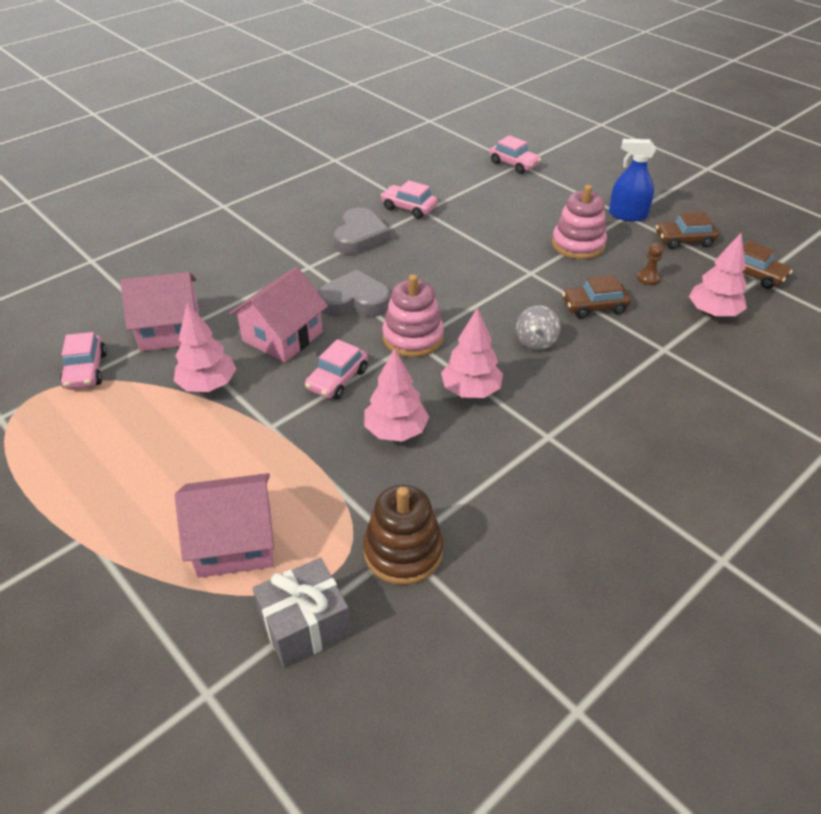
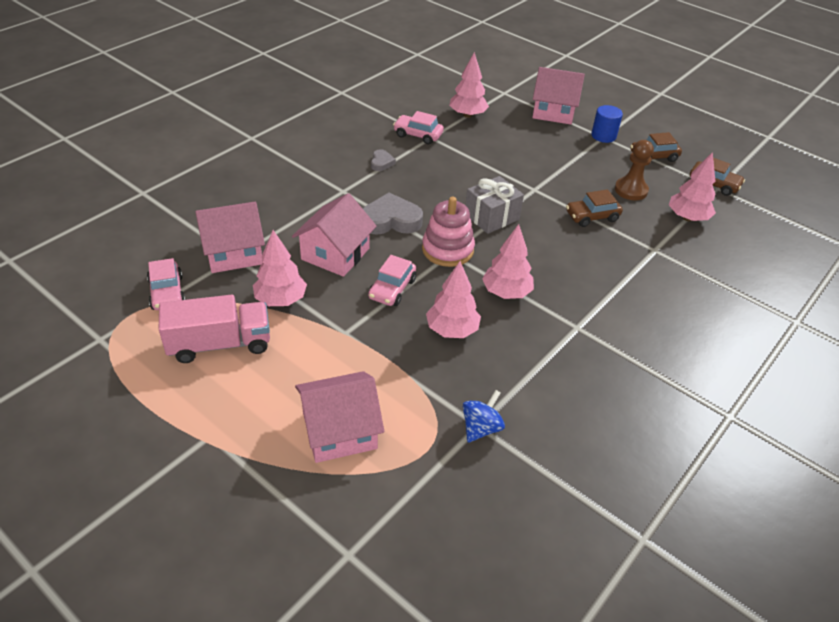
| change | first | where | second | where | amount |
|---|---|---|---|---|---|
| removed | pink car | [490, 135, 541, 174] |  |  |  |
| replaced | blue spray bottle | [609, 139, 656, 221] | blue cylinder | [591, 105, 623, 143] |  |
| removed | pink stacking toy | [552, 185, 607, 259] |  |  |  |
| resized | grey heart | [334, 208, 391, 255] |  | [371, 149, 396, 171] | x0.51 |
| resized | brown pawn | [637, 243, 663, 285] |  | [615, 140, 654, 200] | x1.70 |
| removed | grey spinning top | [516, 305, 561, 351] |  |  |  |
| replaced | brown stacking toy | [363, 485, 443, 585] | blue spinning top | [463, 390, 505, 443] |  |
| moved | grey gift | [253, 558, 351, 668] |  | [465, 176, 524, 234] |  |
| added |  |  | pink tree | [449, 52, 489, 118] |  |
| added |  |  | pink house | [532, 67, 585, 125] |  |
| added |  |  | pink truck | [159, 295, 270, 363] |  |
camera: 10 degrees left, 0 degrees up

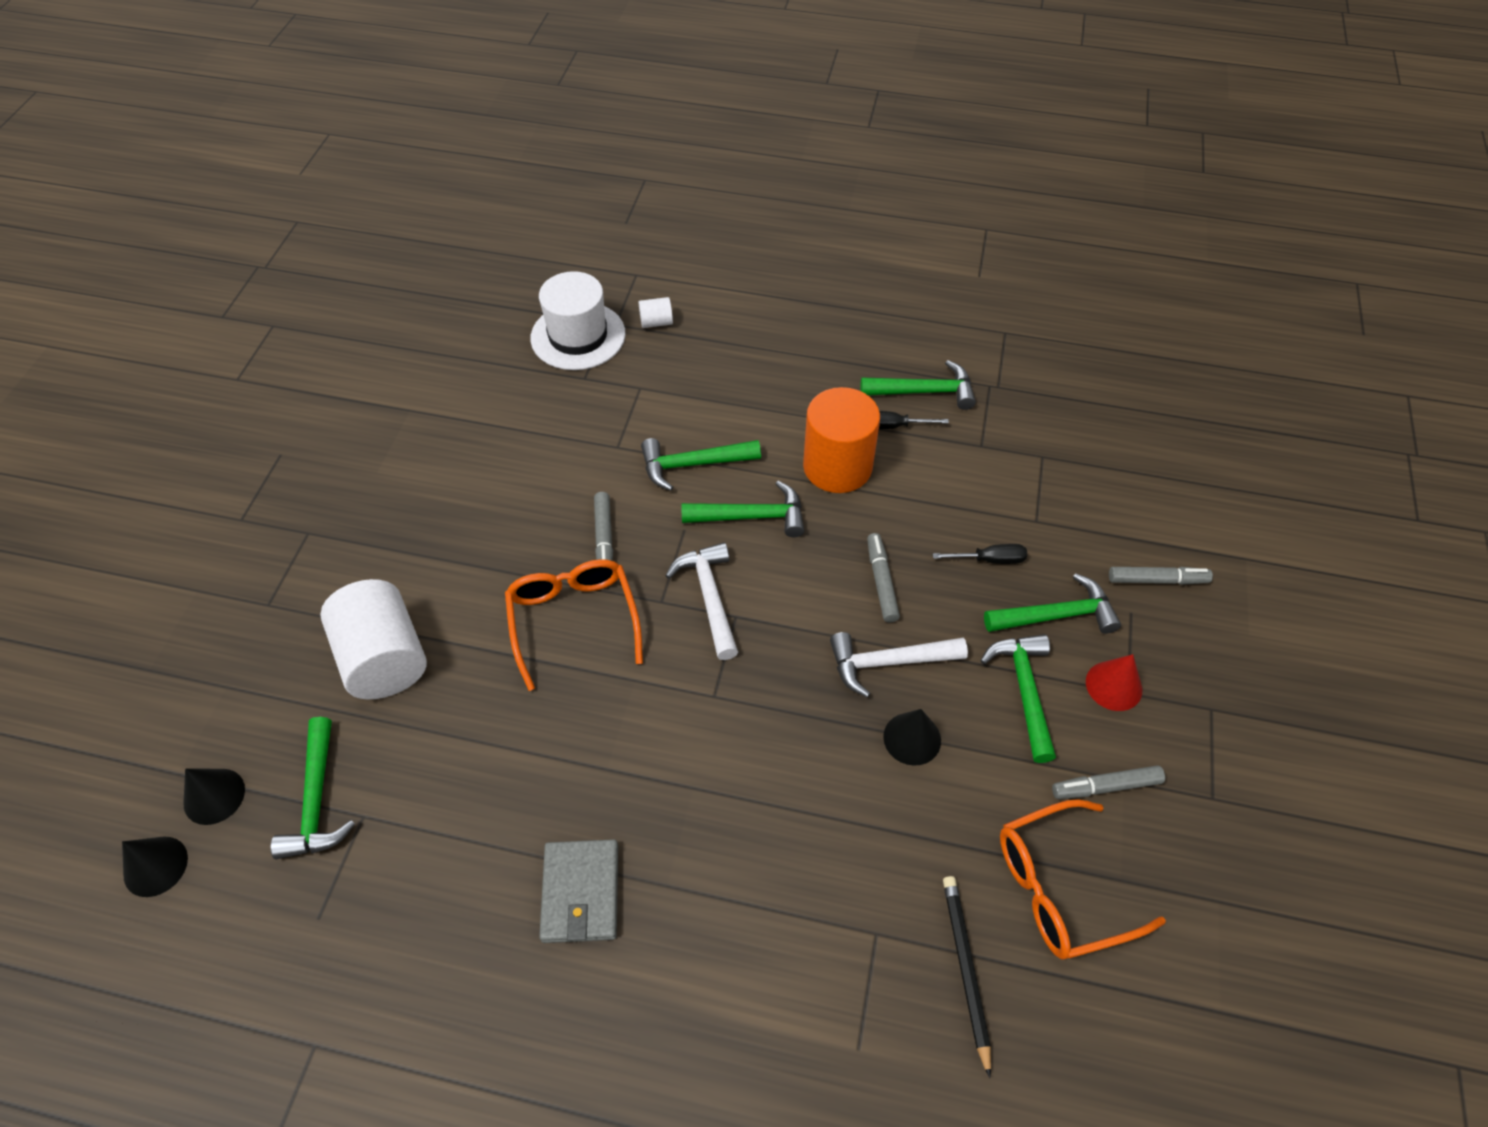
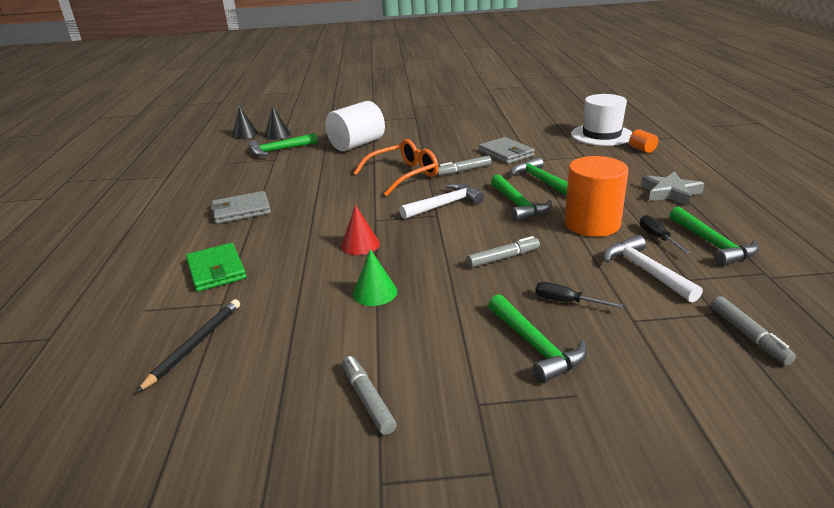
| change | first | where | second | where | amount |
|---|---|---|---|---|---|
| recoloured | white cylinder | [639, 297, 673, 328] | orange cylinder | [629, 129, 658, 153] |  |
| turned | black screwdriver | [933, 544, 1027, 564] |  | [535, 282, 623, 308] | 135 degrees clockwise |
| moved | grey marker | [1109, 567, 1213, 585] |  | [711, 296, 796, 365] |  |
| moved | white hammer | [830, 632, 968, 698] |  | [604, 235, 703, 303] |  |
| removed | green hammer | [980, 634, 1056, 763] |  |  |  |
| moved | red cone | [1086, 654, 1142, 711] |  | [341, 205, 380, 255] |  |
| recoloured | black cone | [883, 709, 941, 766] | green cone | [353, 249, 397, 306] |  |
| removed | orange glasses | [1000, 799, 1166, 959] |  |  |  |
| turned | black pencil | [943, 876, 991, 1078] |  | [136, 299, 240, 393] | 45 degrees counterclockwise |
| added |  |  | grey wallet | [479, 137, 535, 164] |  |
| added |  |  | grey star | [641, 171, 705, 206] |  |
| added |  |  | green wallet | [186, 243, 246, 292] |  |
camera: 75 degrees right, 25 degrees down

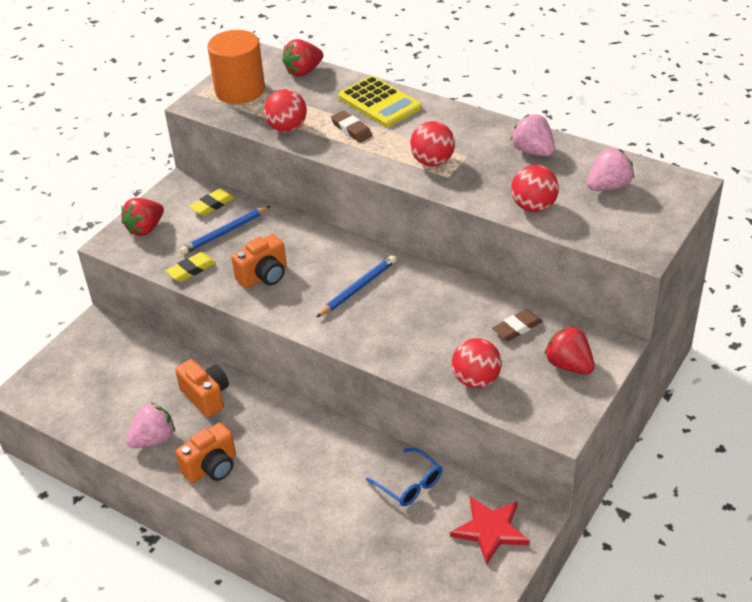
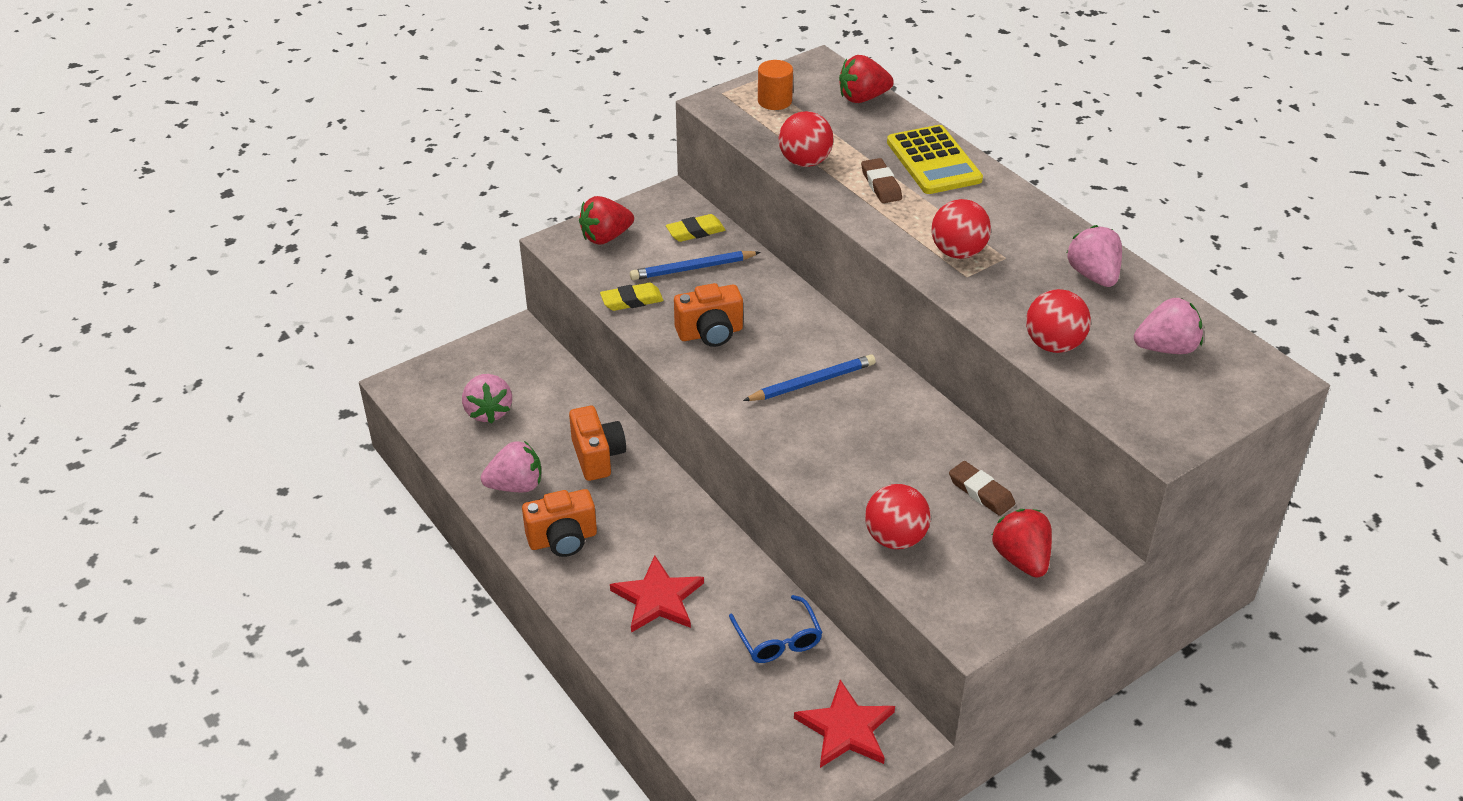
| change | first | where | second | where | amount |
|---|---|---|---|---|---|
| resized | orange cylinder | [207, 30, 265, 104] |  | [758, 60, 793, 110] | x0.54 |
| turned | brown eraser | [492, 309, 543, 341] |  | [949, 461, 1015, 516] | 60 degrees clockwise |
| added |  |  | pink strawberry | [462, 374, 512, 423] |  |
| added |  |  | red star | [610, 555, 704, 633] |  |
camera: 20 degrees right, 0 degrees up

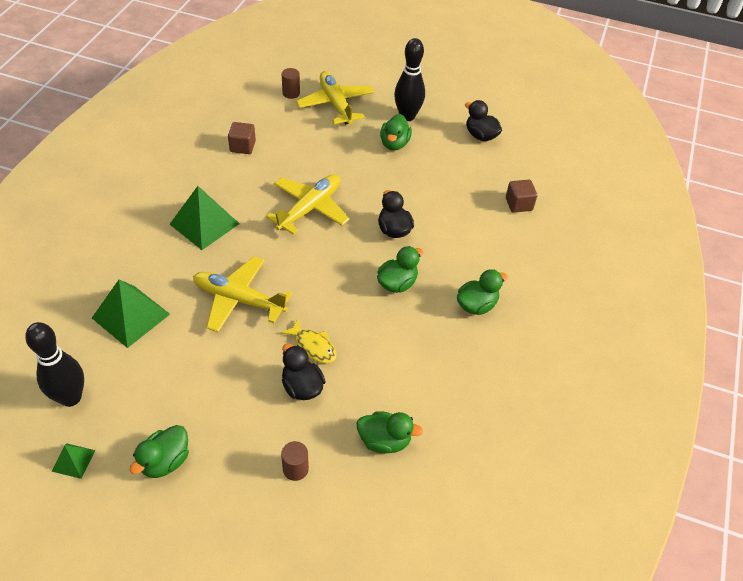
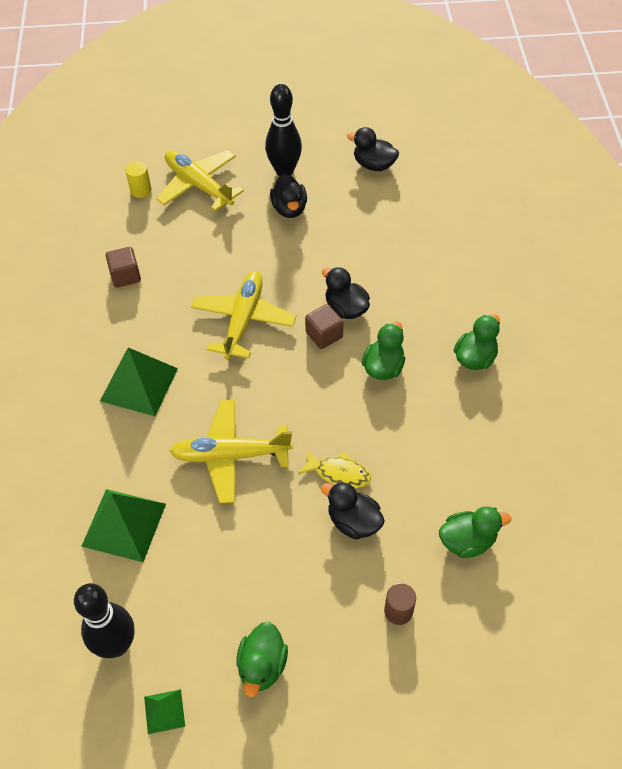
| change | first | where | second | where | amount |
|---|---|---|---|---|---|
| recoloured | brown cylinder | [282, 68, 300, 99] | yellow cylinder | [125, 161, 152, 198] |  |
| recoloured | green duck | [380, 114, 412, 150] | black duck | [270, 173, 307, 218] |  |
| moved | brown cube | [506, 180, 537, 213] |  | [305, 304, 344, 349] |  |
camera: 20 degrees left, 5 degrees up

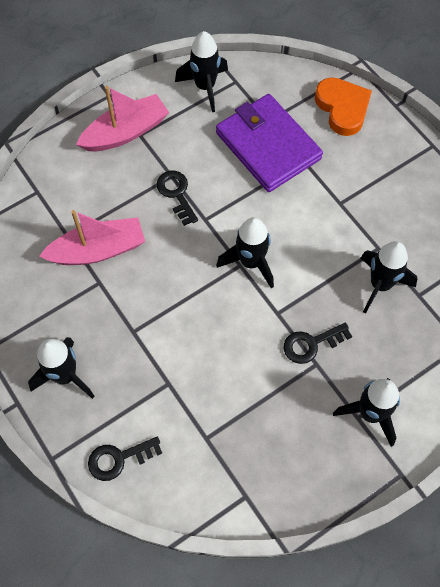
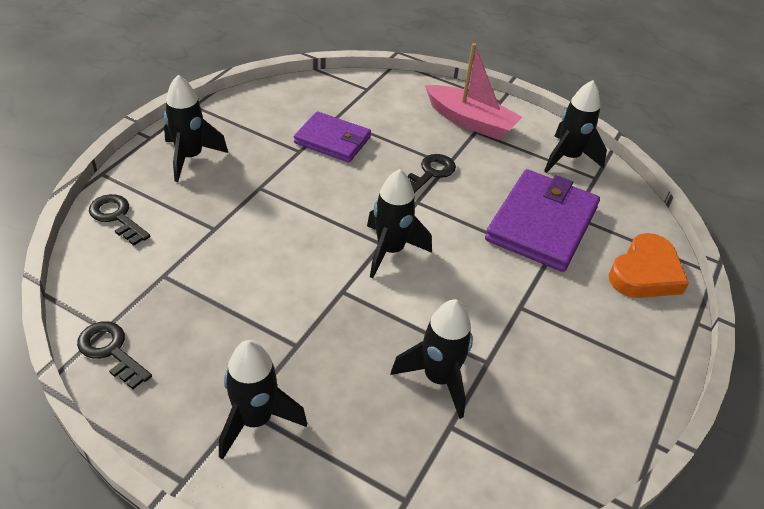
| change | first | where | second | where | amount |
|---|---|---|---|---|---|
| replaced | pink boat | [39, 210, 145, 265] | purple wallet | [294, 111, 371, 162] |  |
| moved | black key | [284, 322, 352, 364] |  | [77, 321, 152, 389] |  |
camera: 60 degrees right, 20 degrees down

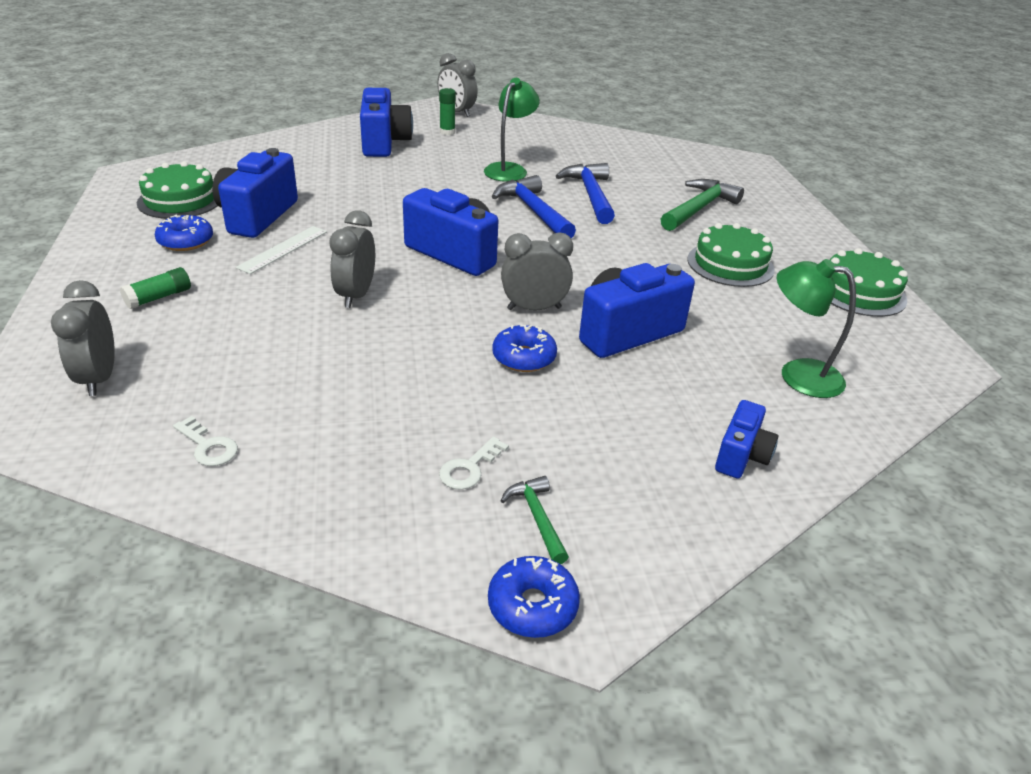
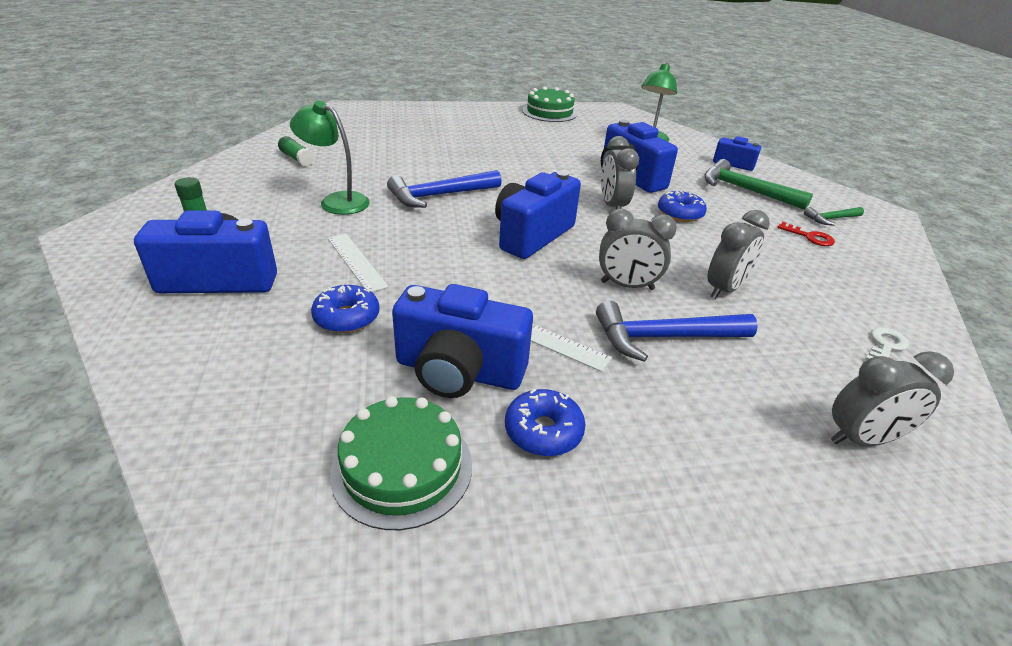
| change | first | where | second | where | amount |
|---|---|---|---|---|---|
| moved | grey clock | [437, 53, 478, 117] |  | [707, 210, 770, 299] |  |
| moved | blue hammer | [556, 163, 615, 224] |  | [596, 300, 758, 362] |  |
| moved | green hammer | [661, 179, 744, 231] |  | [704, 159, 813, 210] |  |
| removed | green cake | [687, 223, 775, 287] |  |  |  |
| moved | green glue stick | [120, 267, 191, 309] |  | [278, 136, 314, 166] |  |
| recoloured | white key | [439, 437, 509, 490] | red key | [777, 222, 835, 246] |  |
| moved | blue donut | [488, 556, 580, 638] |  | [311, 285, 380, 333] |  |
| added |  |  | white ruler | [328, 234, 389, 292] |  |
camera: 90 degrees left, 0 degrees up

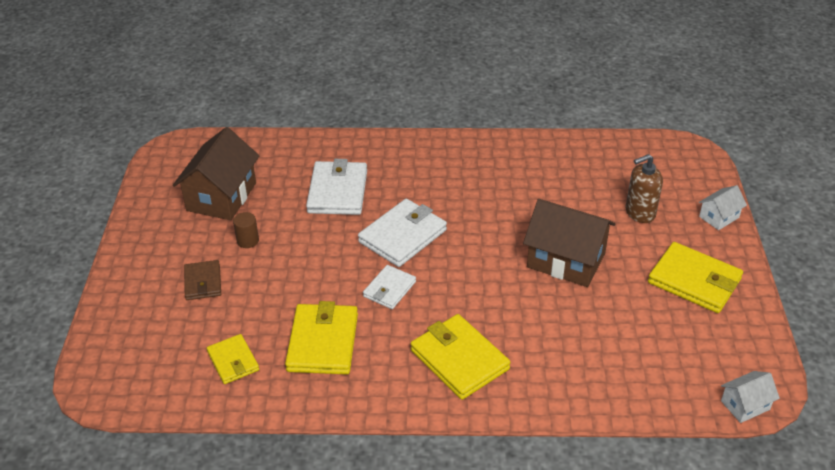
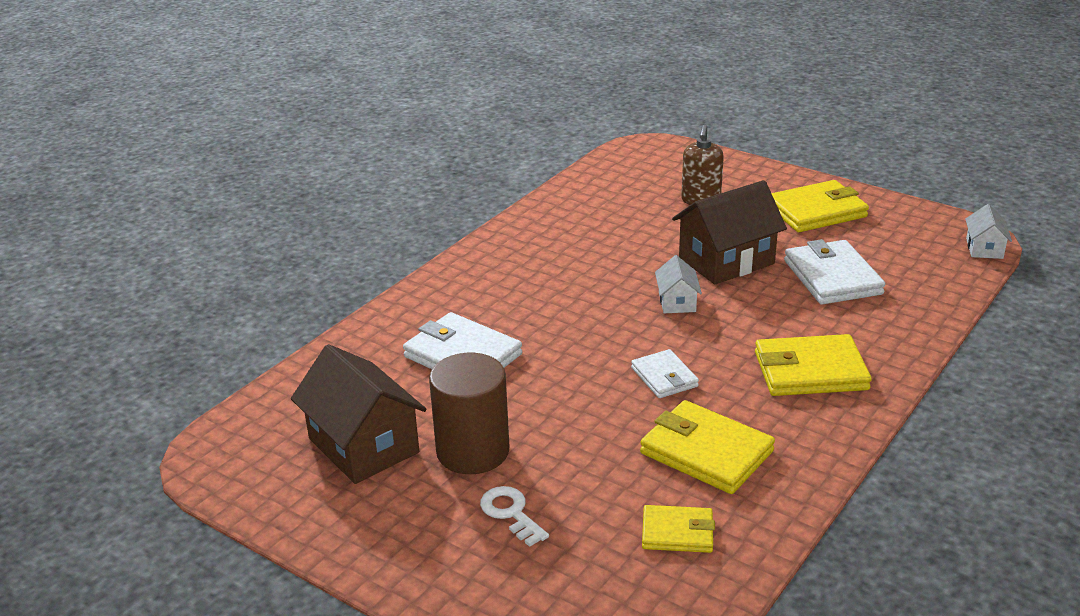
| change | first | where | second | where | amount |
|---|---|---|---|---|---|
| moved | white house | [699, 185, 747, 230] |  | [655, 255, 702, 313] |  |
| moved | white wallet | [358, 199, 447, 267] |  | [784, 239, 885, 305] |  |
| resized | brown cylinder | [233, 212, 259, 248] |  | [429, 353, 509, 474] | x2.26 |
| replaced | brown wallet | [184, 260, 221, 300] | white key | [480, 486, 549, 547] |  |
camera: 55 degrees left, 10 degrees down

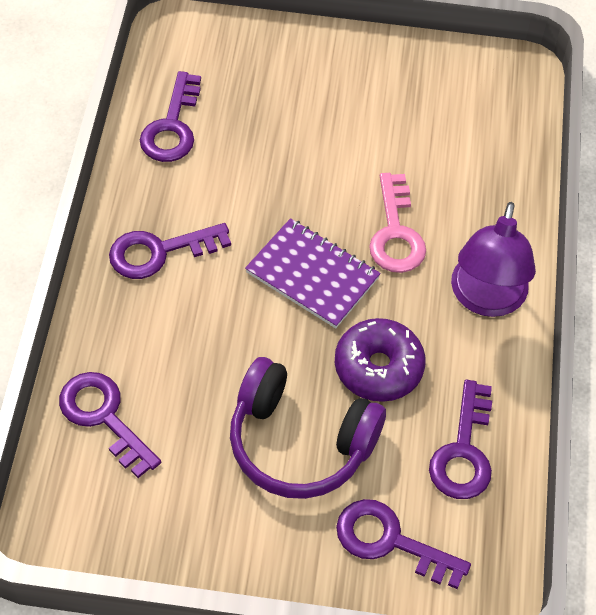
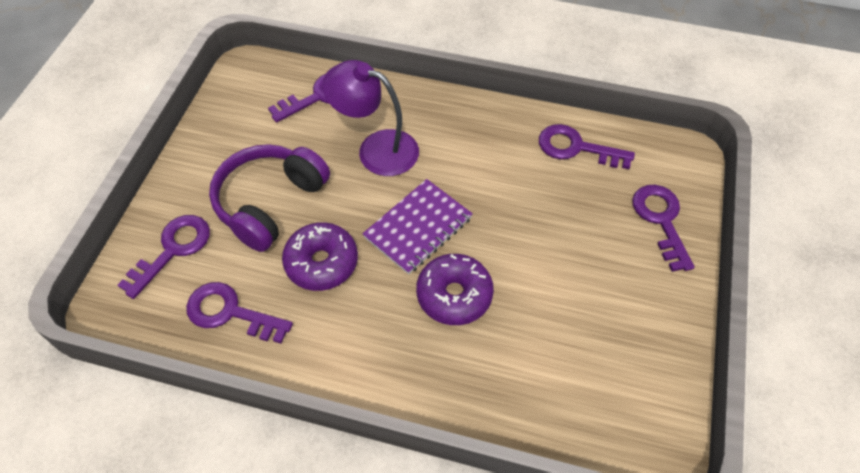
| change | first | where | second | where | amount |
|---|---|---|---|---|---|
| replaced | pink key | [369, 173, 426, 273] | purple donut | [416, 254, 494, 325] |  |
| moved | purple lamp | [451, 202, 536, 317] |  | [322, 60, 419, 176] |  |
| moved | purple key | [109, 223, 231, 279] |  | [632, 185, 695, 272] |  |
camera: 100 degrees right, 0 degrees up

